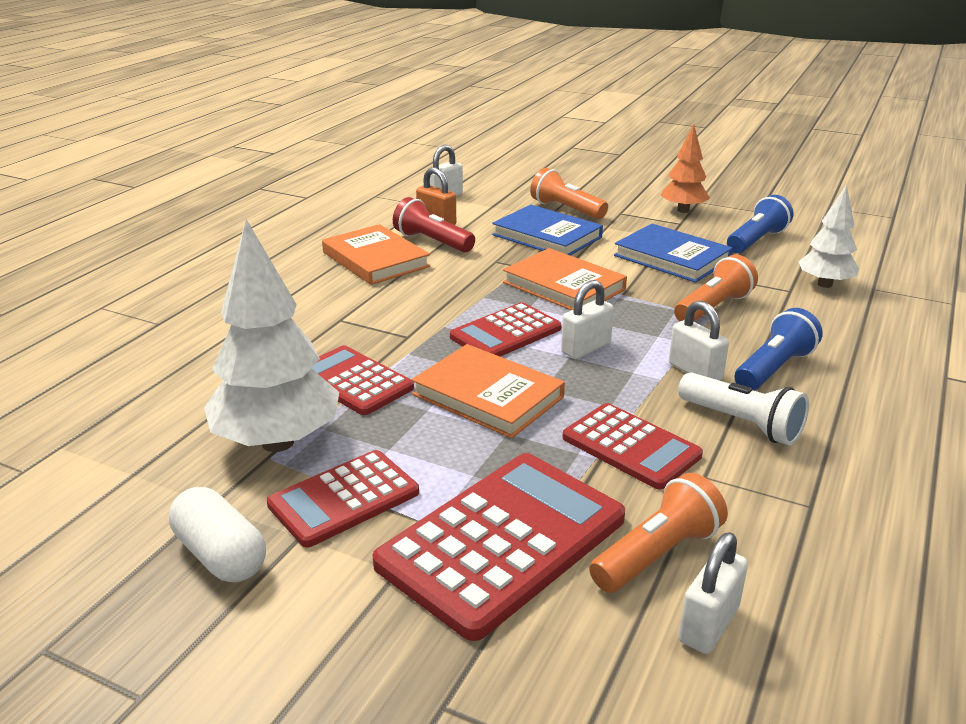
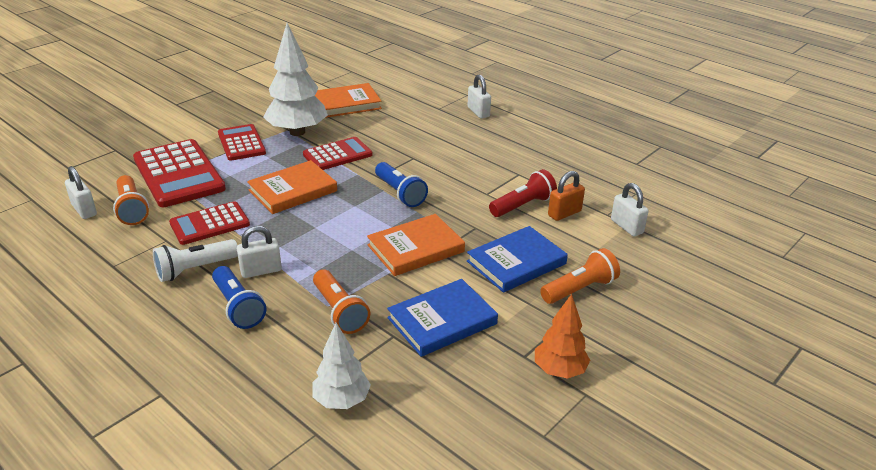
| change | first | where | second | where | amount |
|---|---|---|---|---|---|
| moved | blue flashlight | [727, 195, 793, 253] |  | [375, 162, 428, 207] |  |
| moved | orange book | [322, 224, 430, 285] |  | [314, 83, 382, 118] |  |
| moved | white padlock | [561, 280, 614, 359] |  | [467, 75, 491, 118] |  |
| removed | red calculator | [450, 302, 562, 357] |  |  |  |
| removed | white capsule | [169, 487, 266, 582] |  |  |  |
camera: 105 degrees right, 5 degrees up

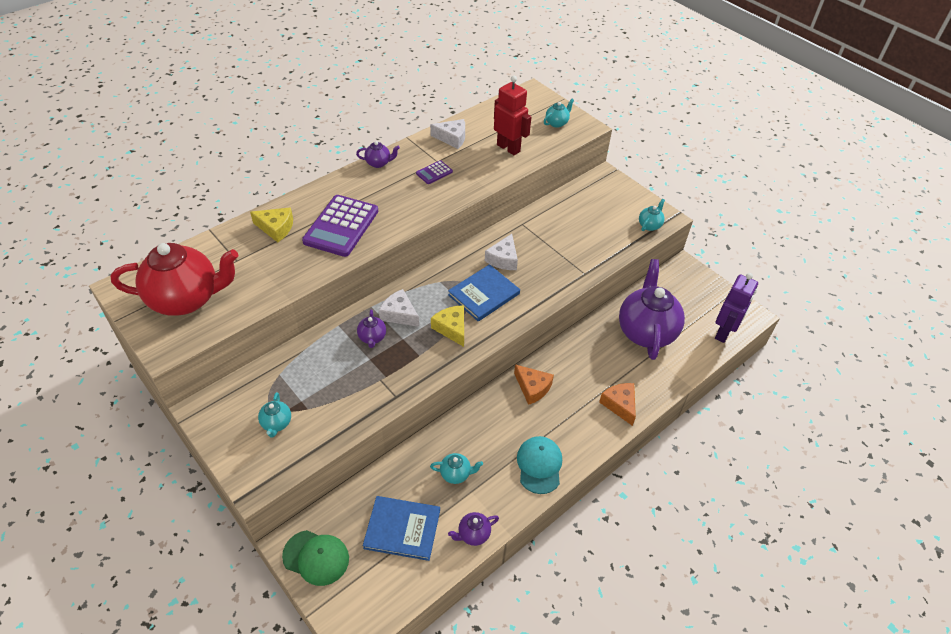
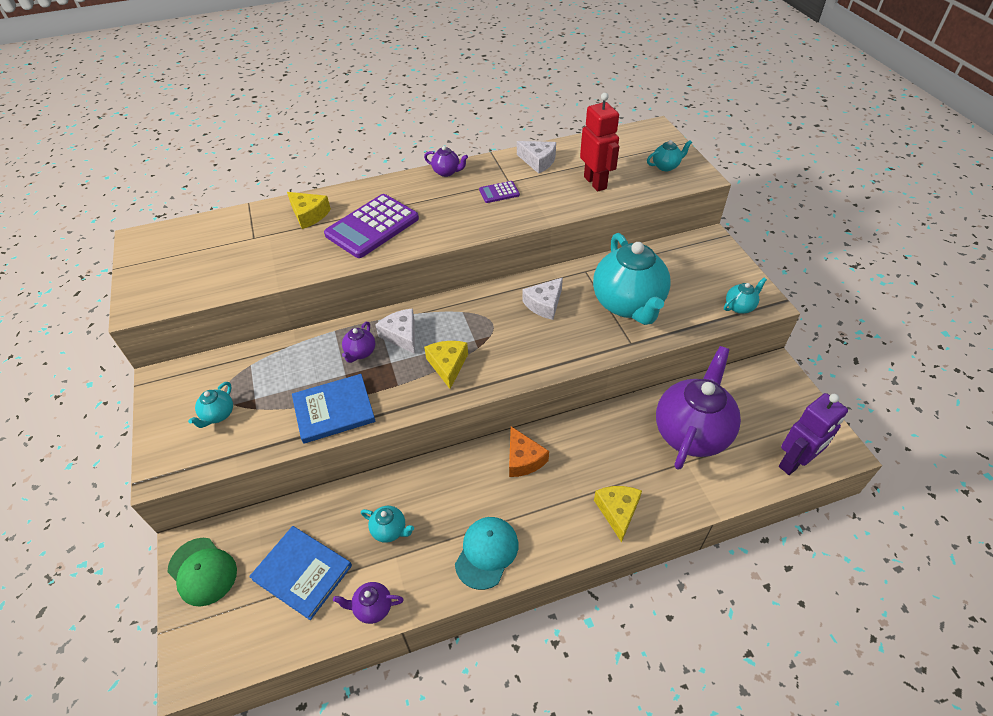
| change | first | where | second | where | amount |
|---|---|---|---|---|---|
| removed | red teapot | [111, 243, 238, 316] |  |  |  |
| moved | blue book | [448, 264, 520, 322] |  | [292, 374, 376, 444] |  |
| recoloured | orange cheese | [599, 383, 636, 426] | yellow cheese | [594, 486, 642, 542] |  |
| added |  |  | turquoise teapot | [593, 233, 671, 325] |  |
camera: 25 degrees right, 0 degrees up

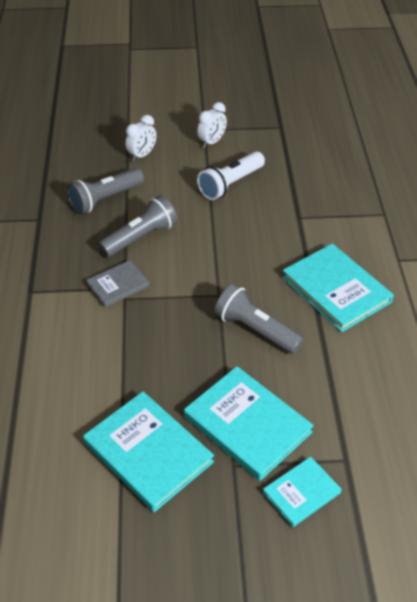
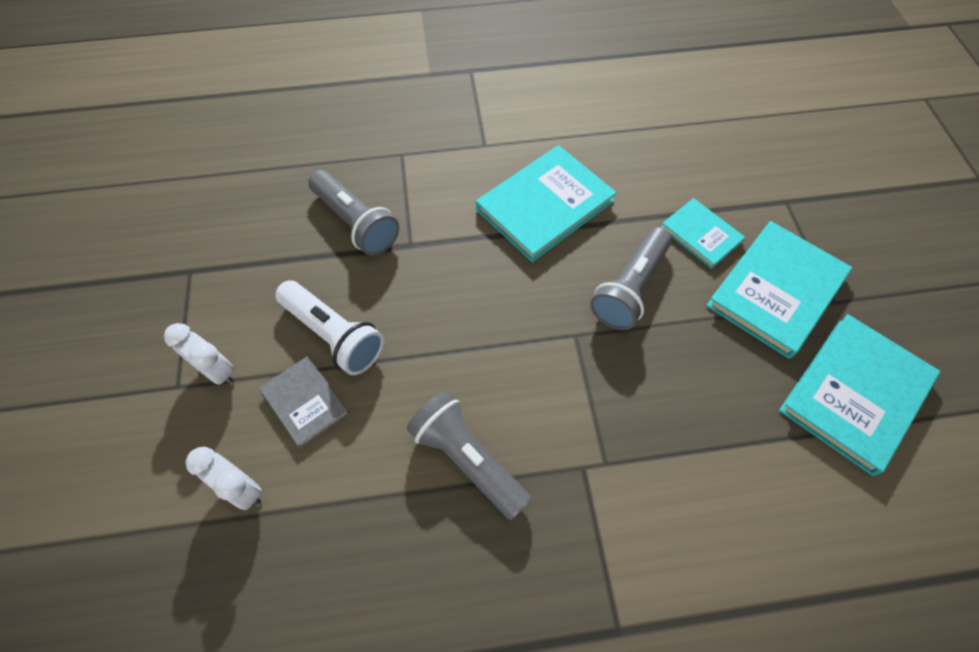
| change | first | where | second | where | amount |
|---|---|---|---|---|---|
| moved | grey flashlight | [67, 168, 144, 214] |  | [308, 170, 399, 256] |  |
| moved | grey book | [86, 260, 149, 307] |  | [259, 356, 349, 449] |  |
| moved | turquoise book | [263, 457, 342, 527] |  | [662, 198, 745, 269] |  |
camera: 95 degrees left, 15 degrees up

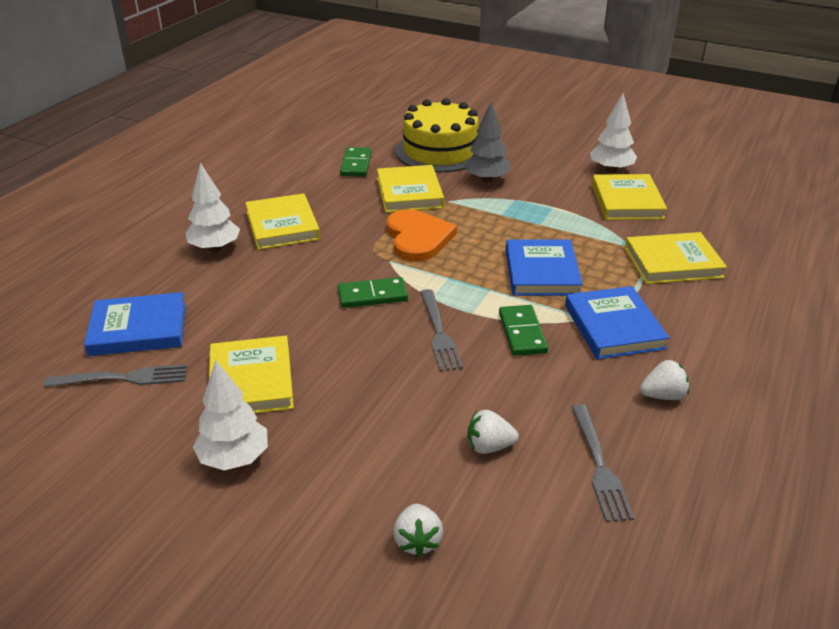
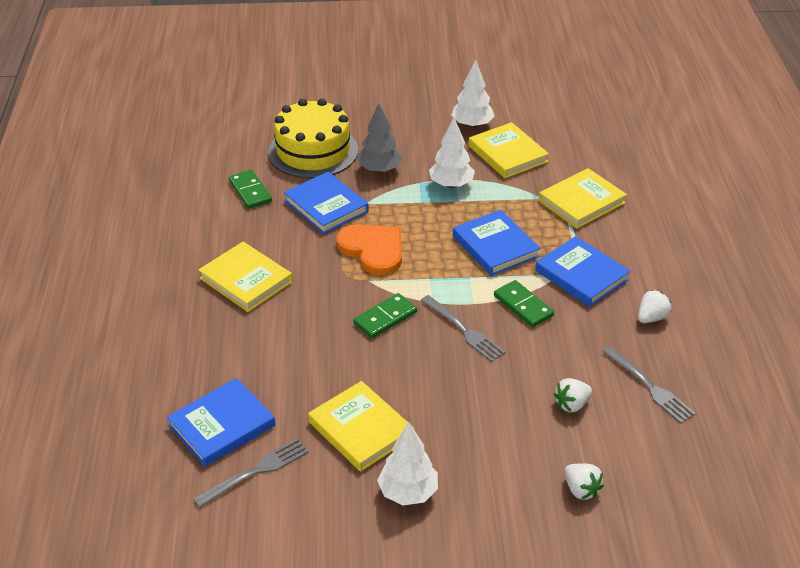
| change | first | where | second | where | amount |
|---|---|---|---|---|---|
| moved | white tree | [185, 163, 240, 252] |  | [429, 118, 475, 188] |  |
| recoloured | yellow book | [377, 165, 444, 212] | blue book | [284, 172, 369, 234] |  |
camera: 30 degrees left, 5 degrees up

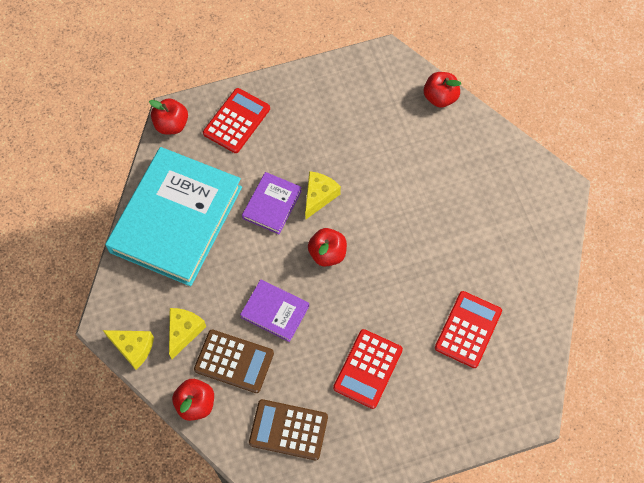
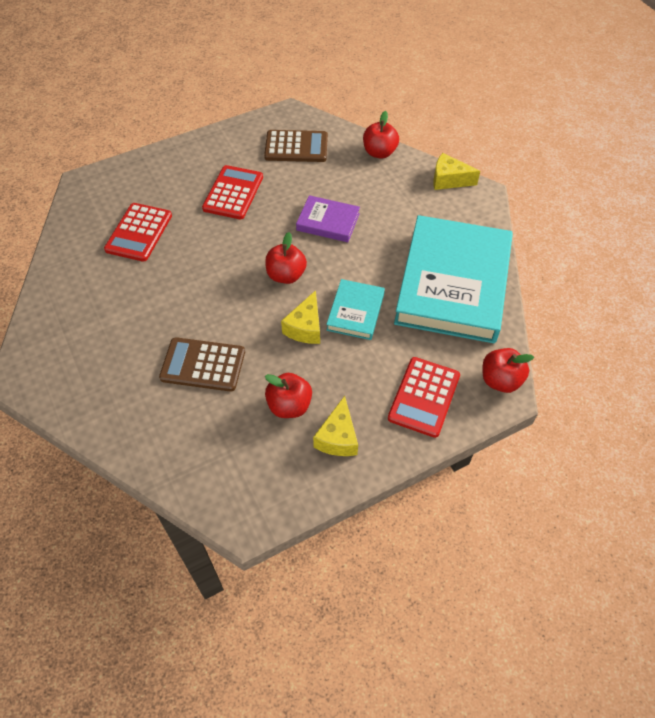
| change | first | where | second | where | amount |
|---|---|---|---|---|---|
| moved | red apple | [424, 72, 461, 108] |  | [265, 373, 312, 418] |  |
| recoloured | purple book | [242, 172, 302, 234] | turquoise book | [326, 279, 385, 340] |  |
| moved | yellow cheese | [169, 308, 206, 359] |  | [313, 396, 358, 456] |  |
| moved | brown calculator | [194, 330, 274, 393] |  | [159, 337, 245, 392] |  |
camera: 170 degrees right, 10 degrees down

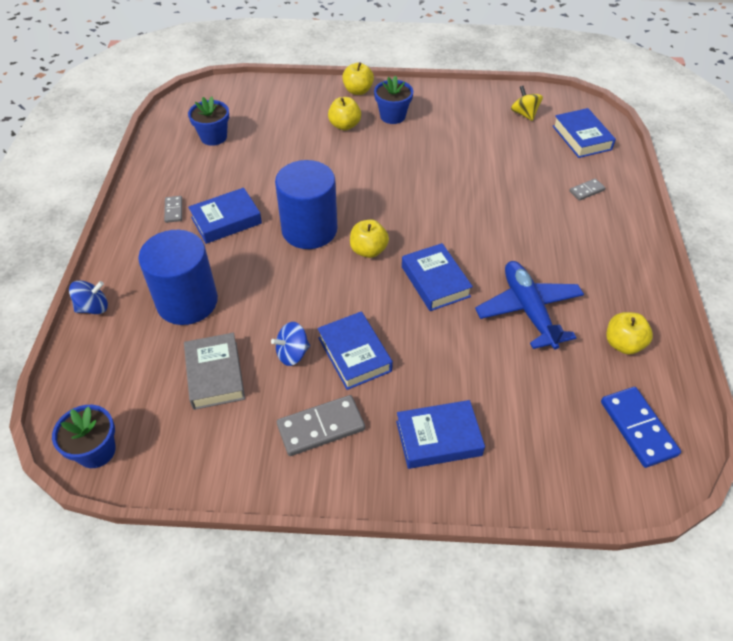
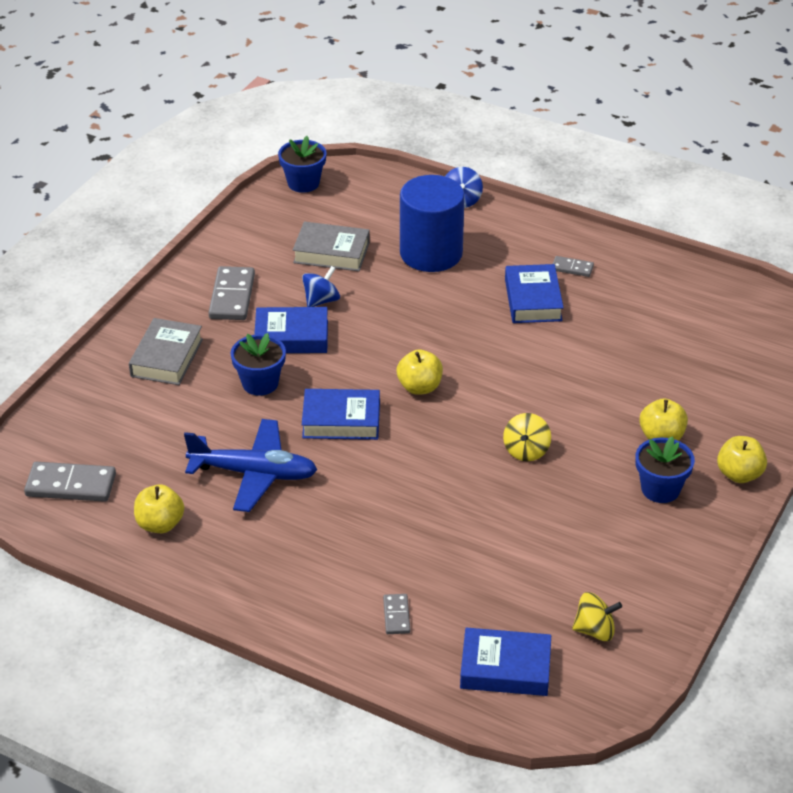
| change | first | where | second | where | amount |
|---|---|---|---|---|---|
| moved | blue flower pot | [188, 97, 229, 146] |  | [231, 333, 286, 396] |  |
| removed | blue cylinder | [275, 160, 337, 249] |  |  |  |
| turned | blue spinning top | [271, 322, 310, 366] |  | [302, 266, 340, 307] | 45 degrees clockwise |
| recoloured | blue domino | [601, 387, 681, 468] | grey domino | [24, 462, 116, 502] |  |
| recoloured | blue book | [396, 400, 485, 469] | grey book | [129, 318, 203, 385] |  |
| added |  |  | yellow spinning top | [503, 413, 551, 461] |  |
camera: 115 degrees right, 10 degrees down

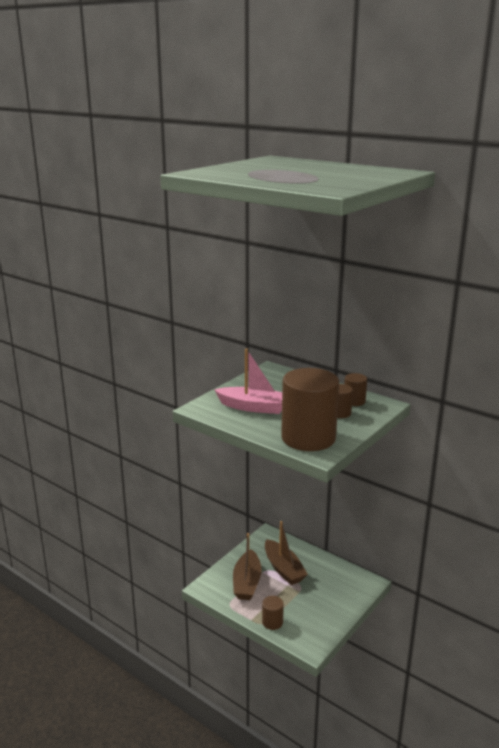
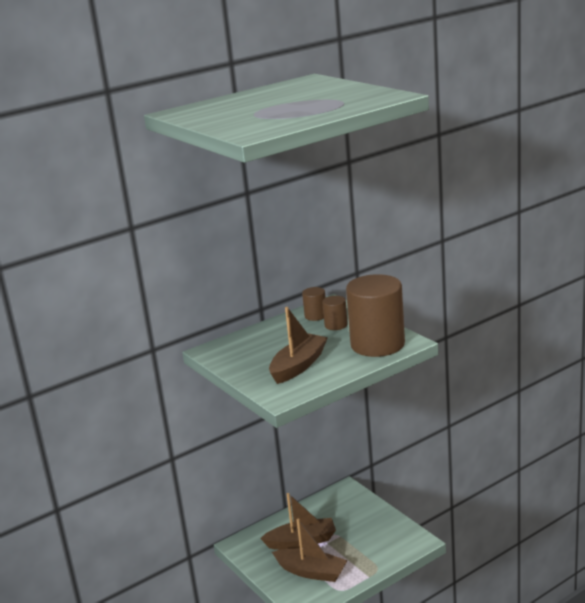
| change | first | where | second | where | amount |
|---|---|---|---|---|---|
| recoloured | pink boat | [214, 349, 282, 414] | brown boat | [269, 307, 328, 384] |  |
| removed | brown cylinder | [262, 596, 284, 630] |  |  |  |
camera: 70 degrees left, 0 degrees up

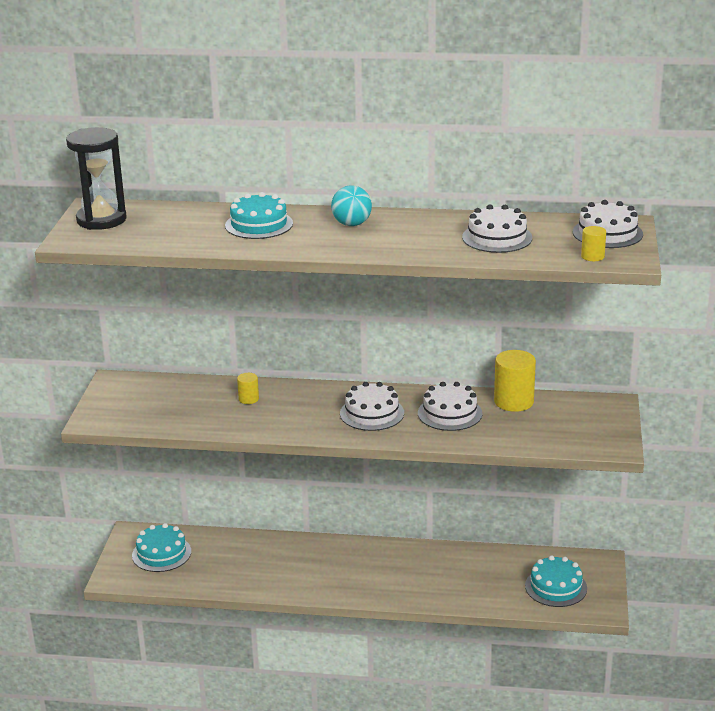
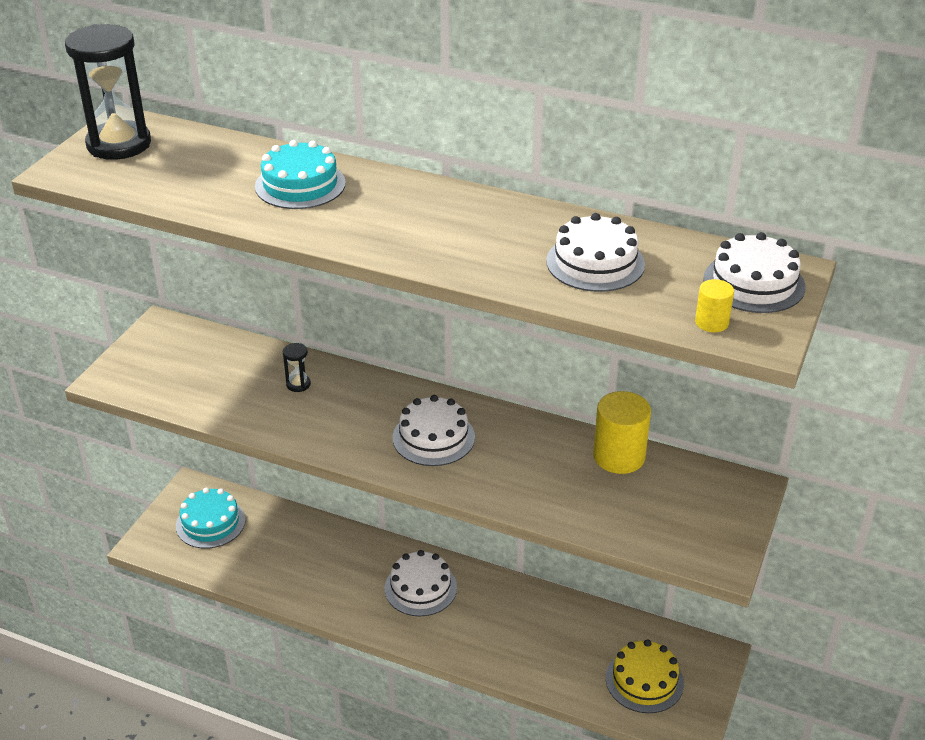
| change | first | where | second | where | amount |
|---|---|---|---|---|---|
| removed | turquoise ball | [331, 185, 372, 226] |  |  |  |
| replaced | yellow cylinder | [237, 373, 259, 404] | black hourglass | [283, 343, 311, 392] |  |
| moved | white cake | [418, 382, 482, 431] |  | [385, 550, 457, 616] |  |
| recoloured | turquoise cake | [525, 555, 587, 607] | yellow cake | [606, 639, 684, 713] |  |
camera: 15 degrees right, 10 degrees up

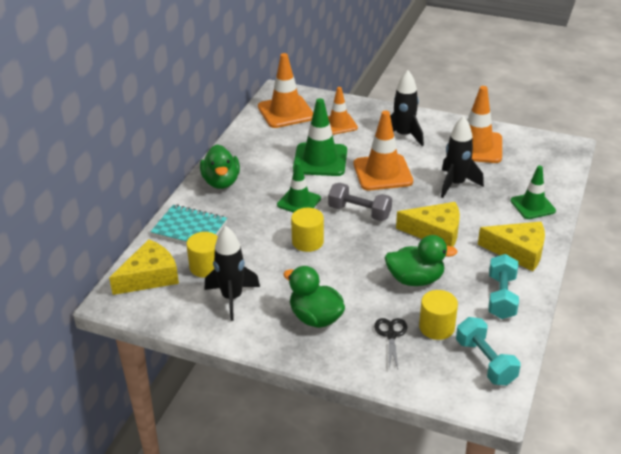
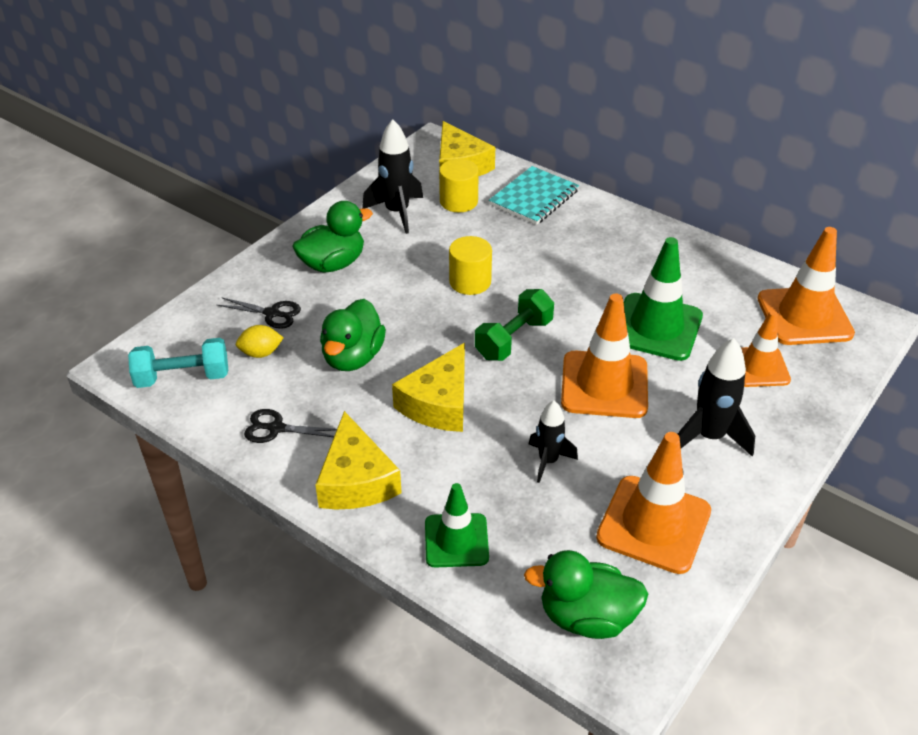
| change | first | where | second | where | amount |
|---|---|---|---|---|---|
| resized | black rocket | [441, 116, 484, 198] |  | [529, 400, 578, 483] | x0.64 |
| moved | green duck | [200, 145, 240, 189] |  | [524, 550, 648, 639] |  |
| removed | green traffic cone | [277, 162, 321, 213] |  |  |  |
| recoloured | grey dumbbell | [328, 183, 392, 221] | green dumbbell | [475, 289, 554, 361] |  |
| turned | yellow cheese | [478, 222, 545, 271] |  | [316, 411, 402, 510] | 45 degrees counterclockwise |
| replaced | turquoise dumbbell | [489, 254, 519, 319] | black scissors | [244, 409, 337, 443] |  |
| replaced | yellow cylinder | [419, 290, 458, 340] | yellow lemon | [236, 325, 284, 358] |  |
camera: 105 degrees right, 5 degrees up

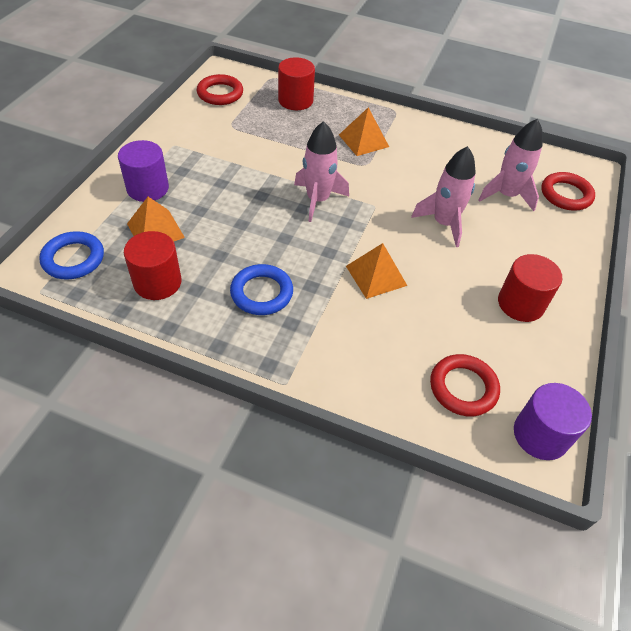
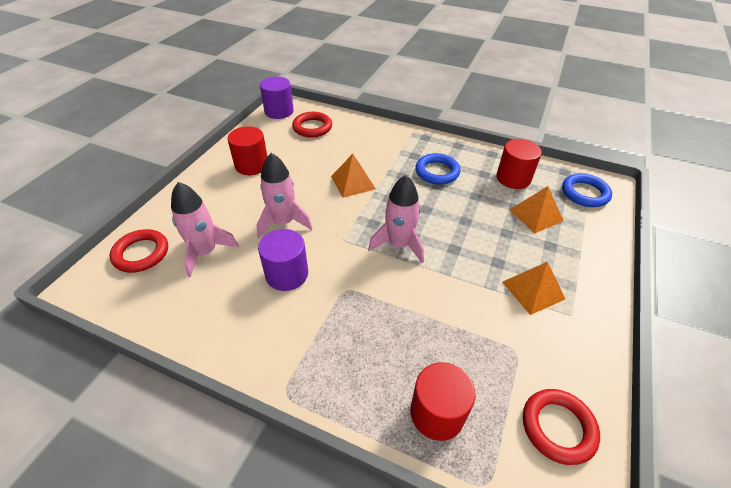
| change | first | where | second | where | amount |
|---|---|---|---|---|---|
| moved | orange pyramid | [339, 107, 389, 156] |  | [502, 262, 565, 315] |  |
| moved | purple cylinder | [118, 140, 169, 202] |  | [258, 229, 308, 291] |  |
camera: 175 degrees left, 5 degrees down

